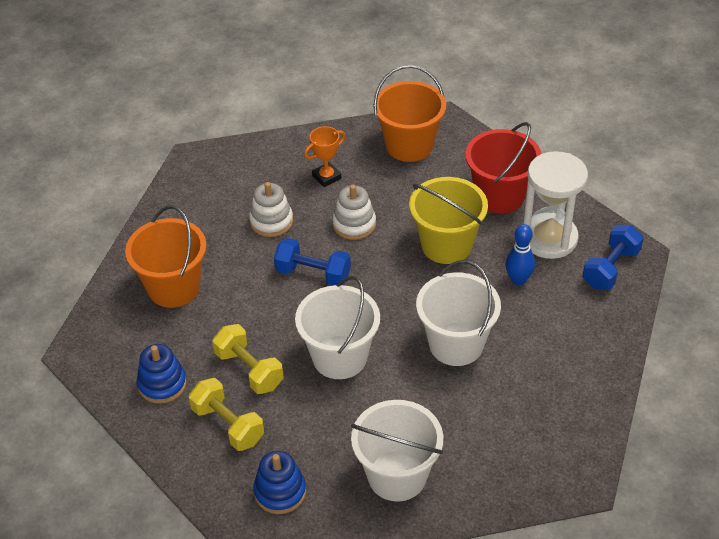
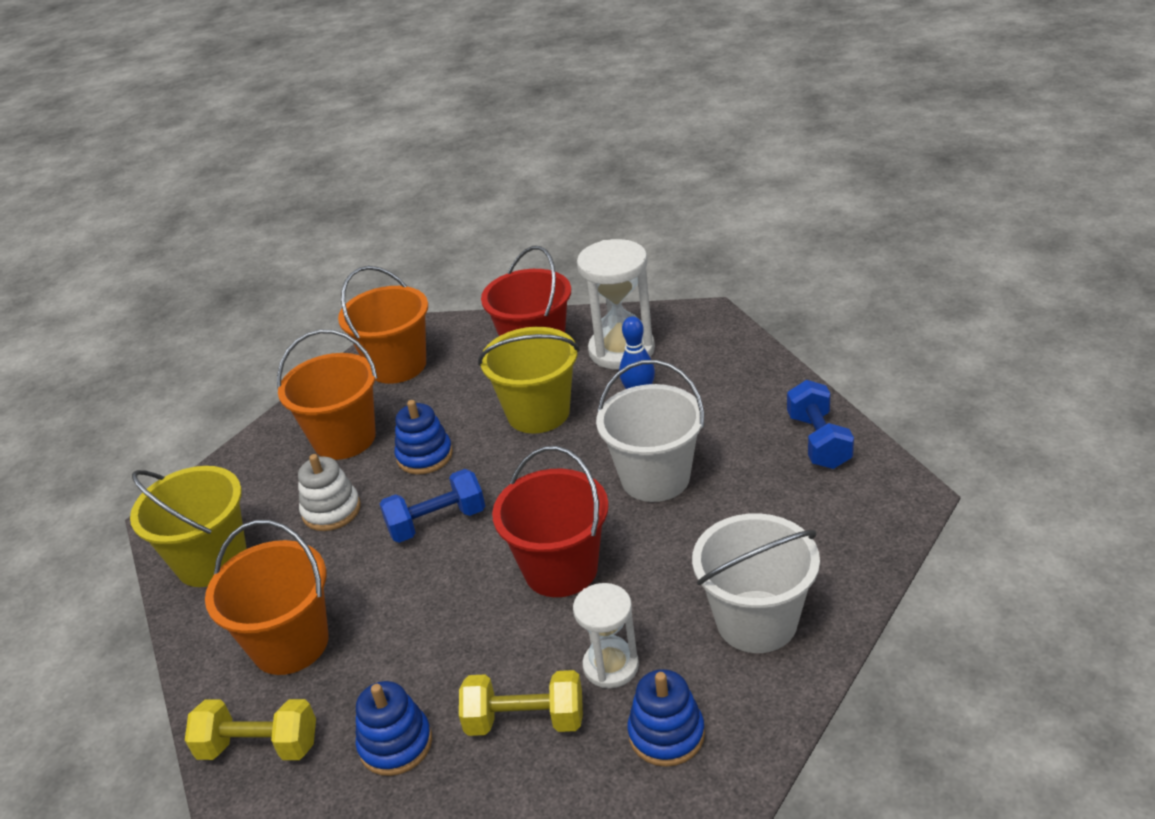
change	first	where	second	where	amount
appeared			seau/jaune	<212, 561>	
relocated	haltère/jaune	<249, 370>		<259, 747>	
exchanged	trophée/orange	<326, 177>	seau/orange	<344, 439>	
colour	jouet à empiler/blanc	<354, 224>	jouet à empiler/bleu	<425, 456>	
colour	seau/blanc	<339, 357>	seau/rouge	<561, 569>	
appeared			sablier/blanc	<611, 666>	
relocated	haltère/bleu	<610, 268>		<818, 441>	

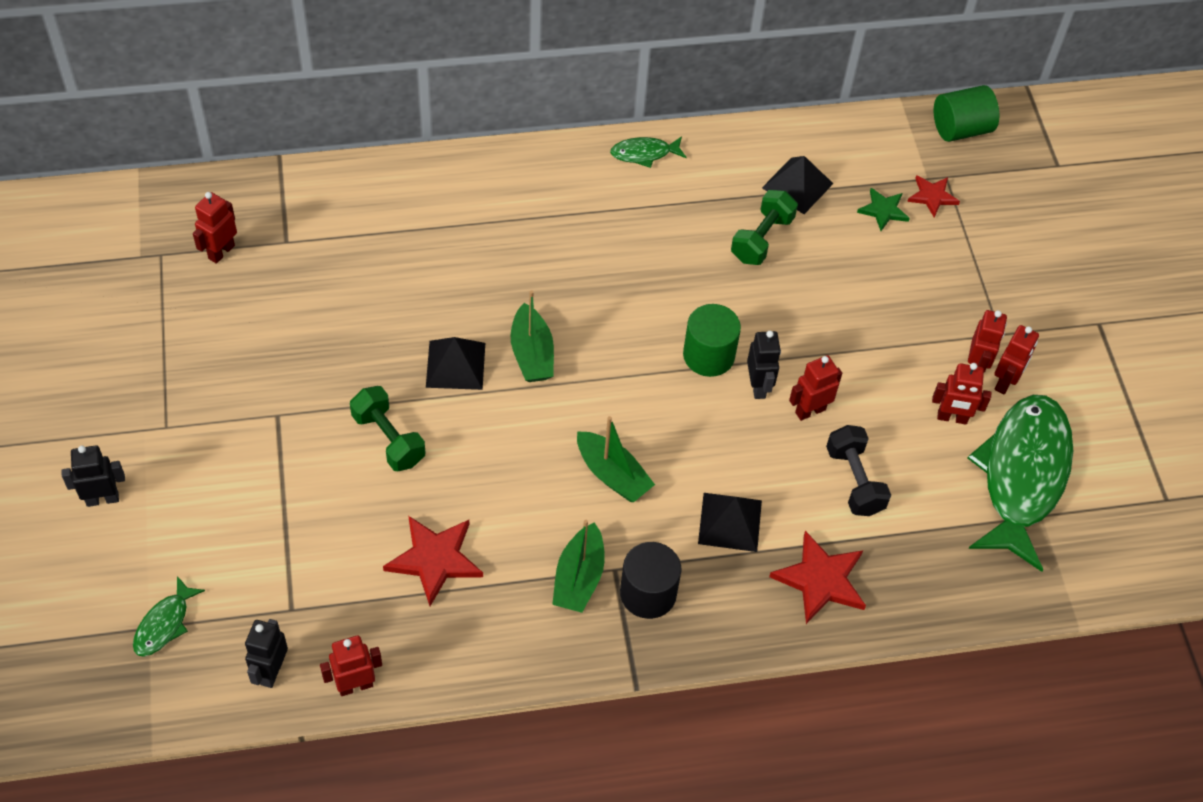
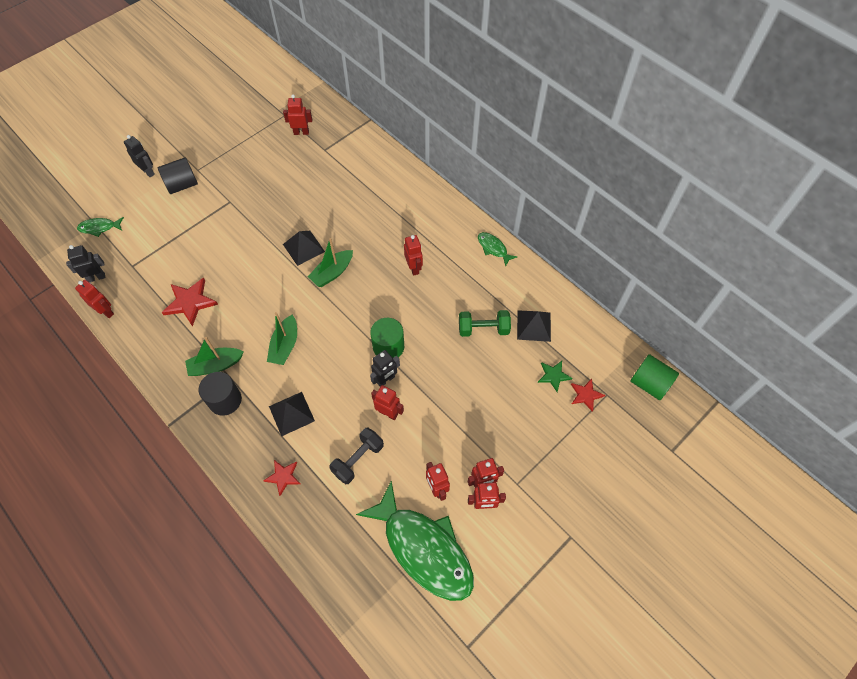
change	first	where	second	where	amount
appeared			cylindre/noir	<182, 185>	
size	étoile/rouge	<820, 579>		<283, 477>	x0.61
spun	poisson/vert	<1022, 476>		<424, 548>	60 degrees clockwise
appeared			robot/rouge	<414, 268>	
missing	haltère/vert	<388, 439>			

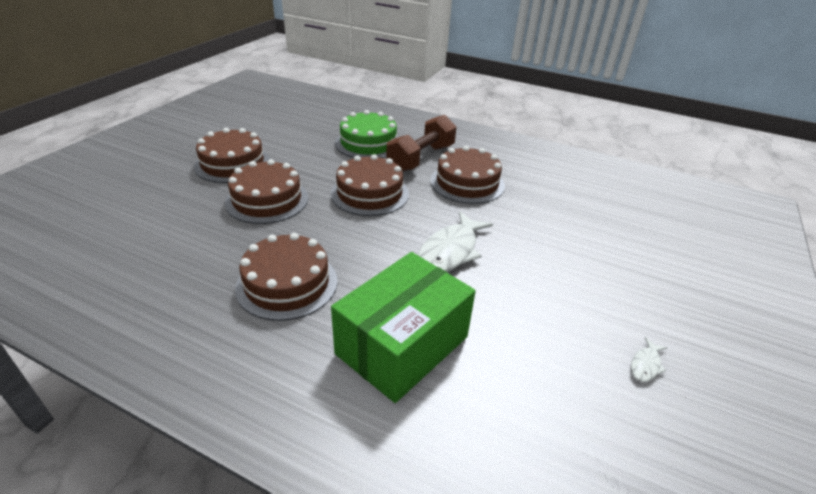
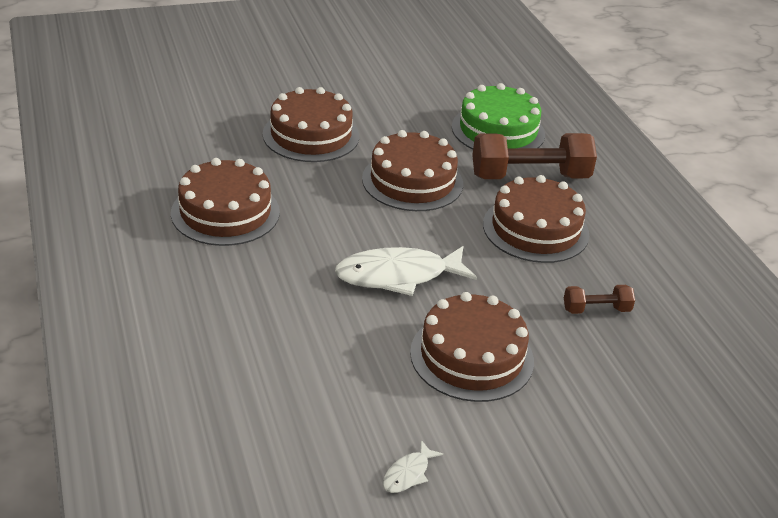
change	first	where	second	where	amount
spun	poisson/blanc	<645, 365>		<408, 473>	45 degrees counterclockwise
relocated	gâteau/marron	<232, 164>		<472, 356>	
appeared			haltère/marron	<596, 309>	
missing	boîte/vert	<402, 345>			

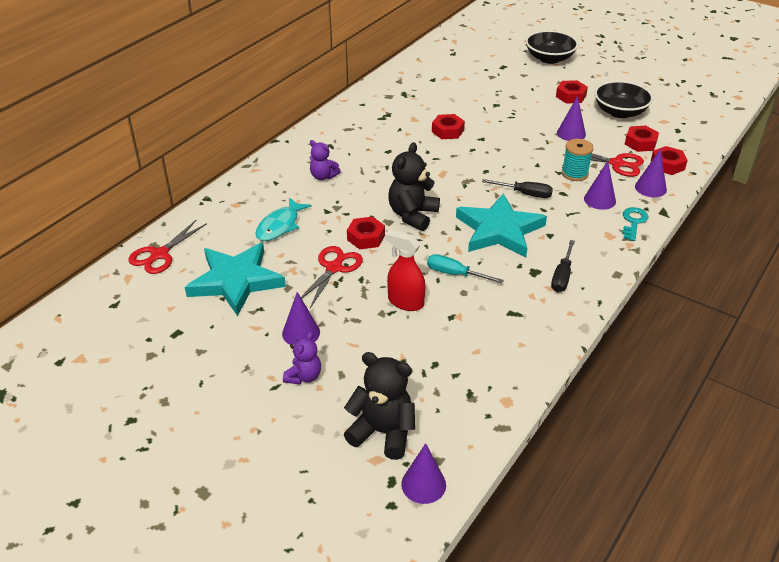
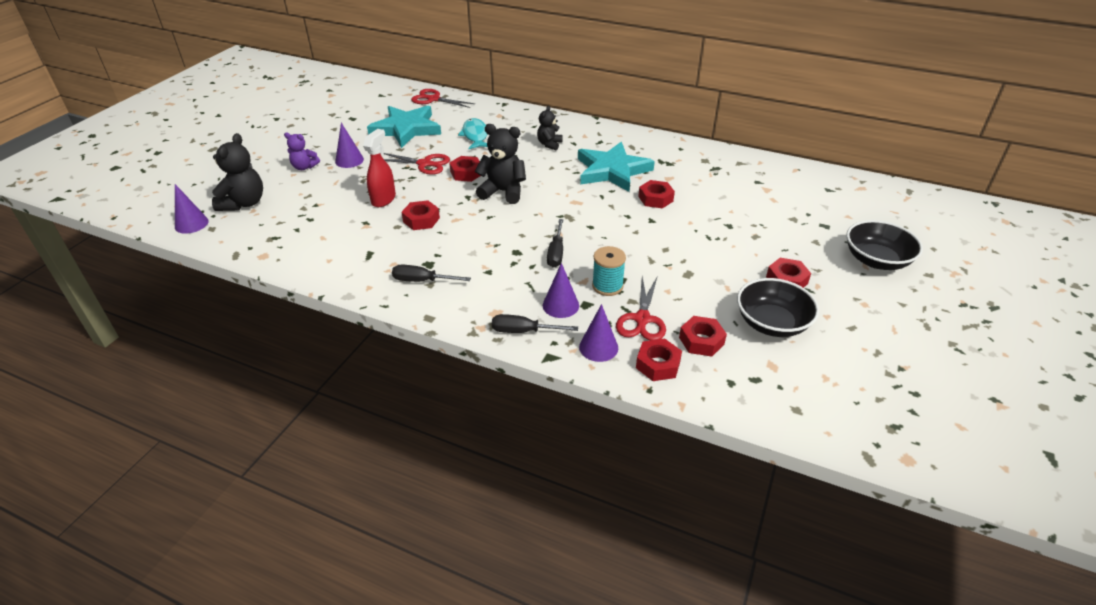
change	first	where	second	where	amount
exchanged	tournevis/turquoise	<454, 274>	écrou/rouge	<421, 220>	
spun	poisson/turquoise	<280, 226>		<475, 135>	60 degrees clockwise
exchanged	clé/turquoise	<633, 222>	tournevis/noir	<523, 331>	
colour	ours en peluche/violet	<323, 176>	ours en peluche/noir	<549, 144>	
relocated	étoile/turquoise	<499, 230>		<612, 170>	
missing	cône/violet	<571, 133>			

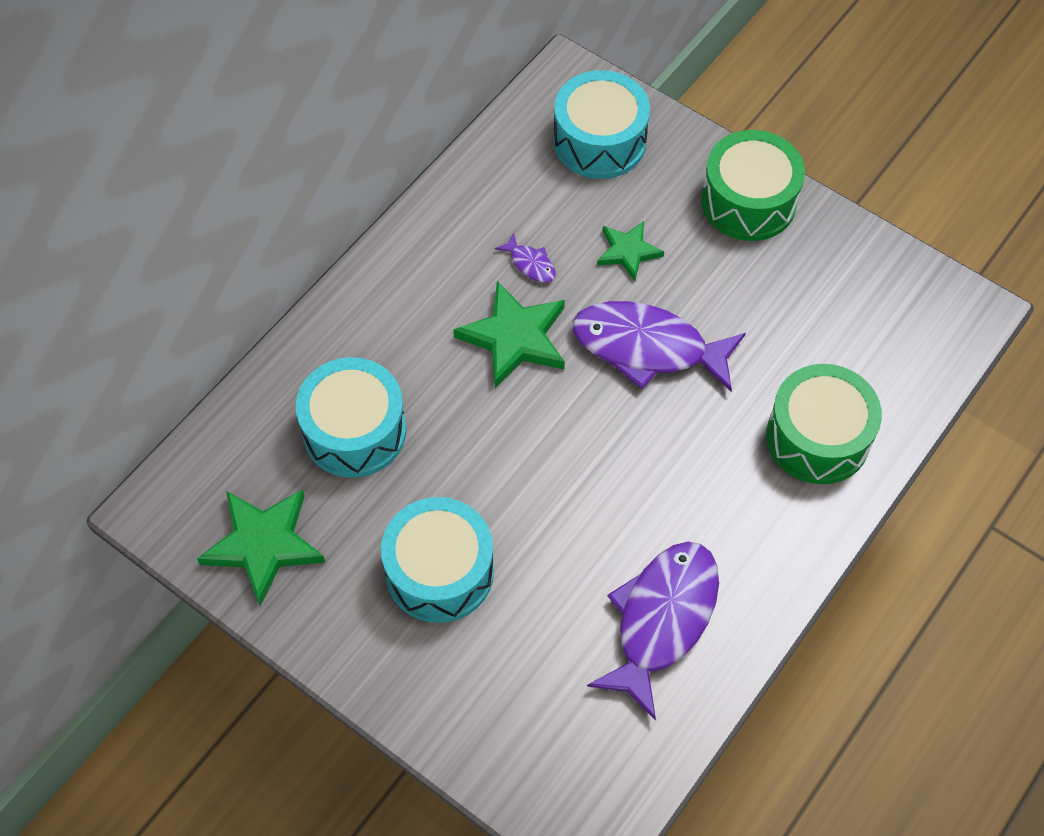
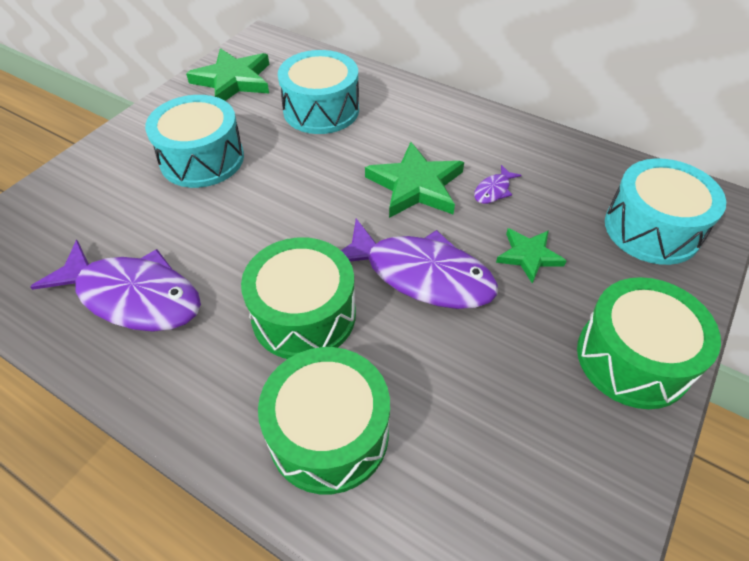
change	first	where	second	where	amount
appeared			tambour/vert	<304, 315>	
spun	poisson/violet	<647, 348>		<421, 275>	105 degrees clockwise

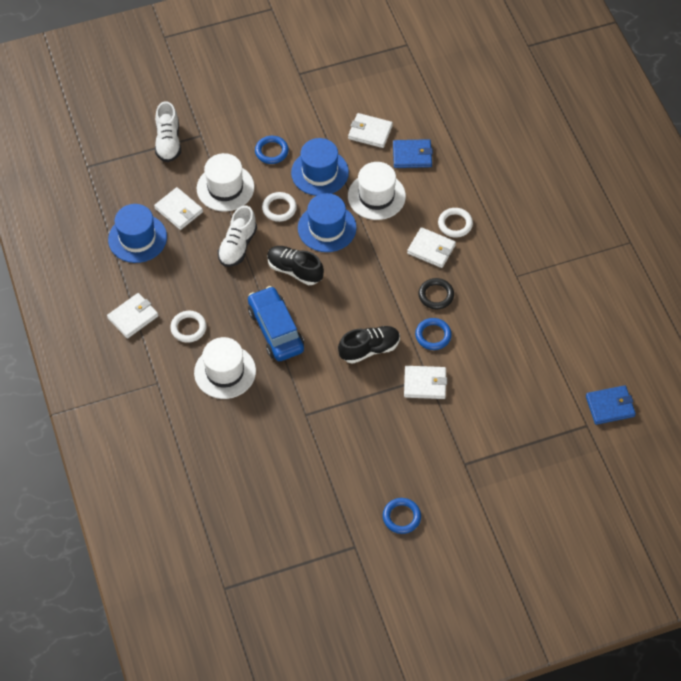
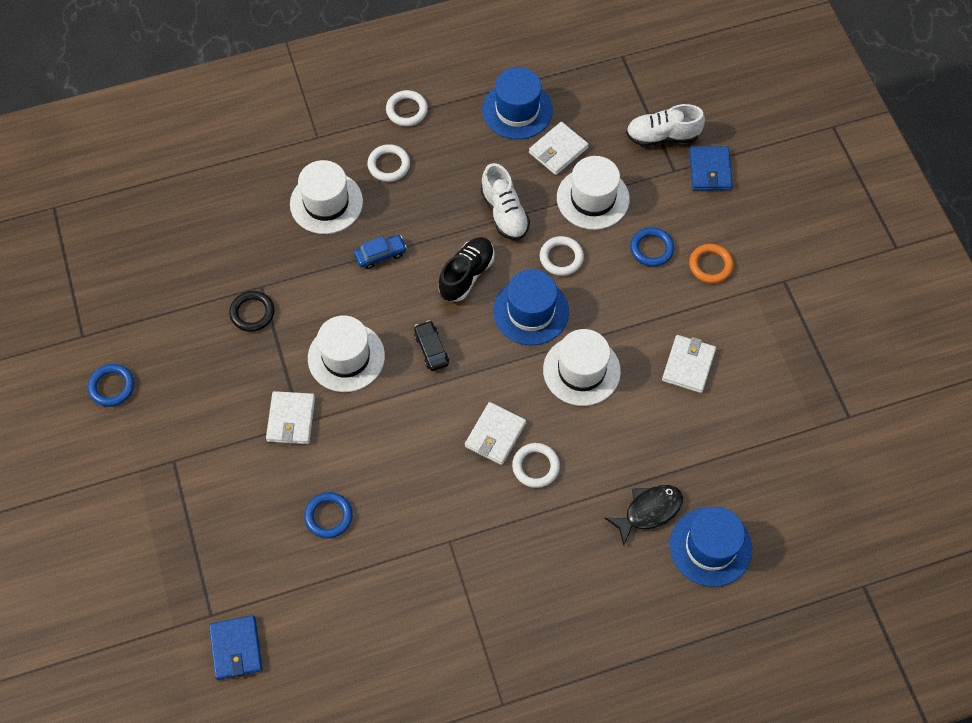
change	first	where	second	where	amount
relocated	anneau/noir	<436, 295>		<252, 313>	
relocated	anneau/bleu	<433, 335>		<328, 516>	
exchanged	chaussure/noir	<369, 349>	chapeau/blanc	<346, 357>	
size	voiture/bleu	<276, 330>		<380, 255>	x0.51
exchanged	portefeuille/blanc	<133, 317>	anneau/blanc	<406, 110>	
appeared			voiture/noir	<431, 349>	
spun	chaussure/blanc	<238, 246>		<504, 213>	135 degrees counterclockwise
appeared			poisson/noir	<649, 511>	
relocated	chapeau/bleu	<320, 172>		<710, 547>	
relocated	portefeuille/bleu	<412, 155>		<710, 170>	
appeared			anneau/orange	<710, 265>	

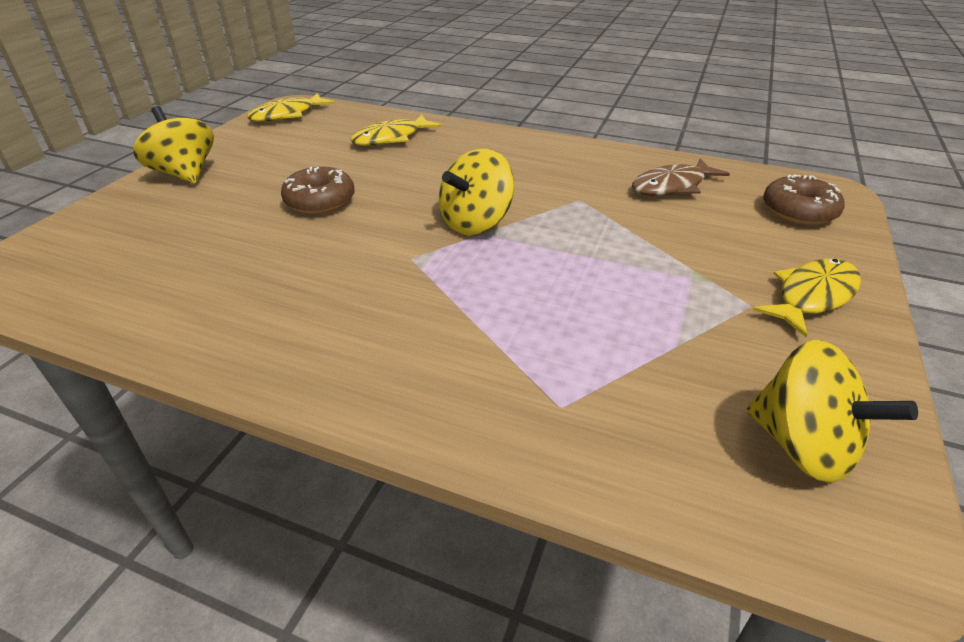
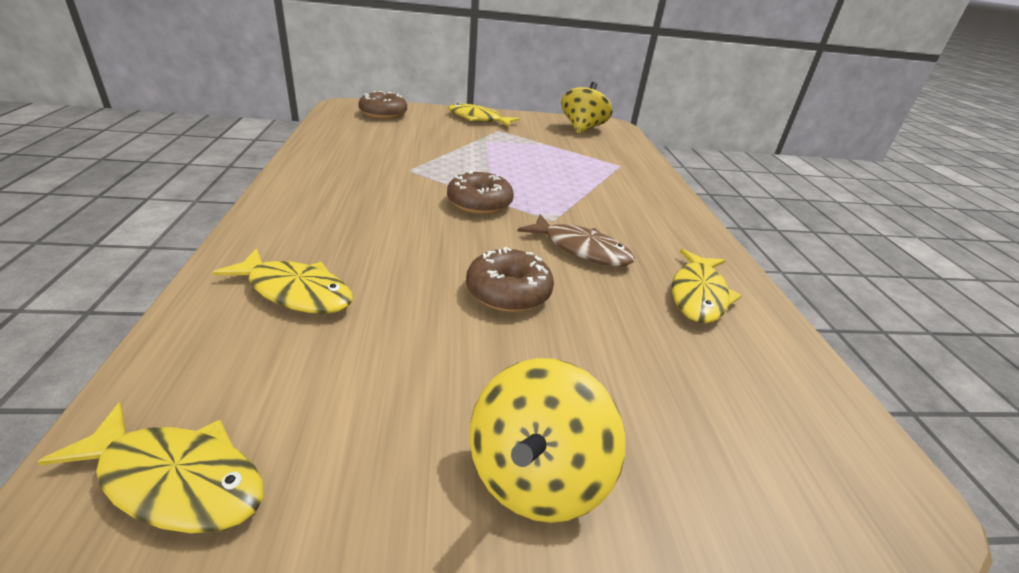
change	first	where	second	where	amount
exchanged	toupie/jaune	<476, 223>	beignet/marron	<479, 203>	
relocated	poisson/marron	<672, 186>		<581, 249>	
appeared			poisson/jaune	<698, 295>	

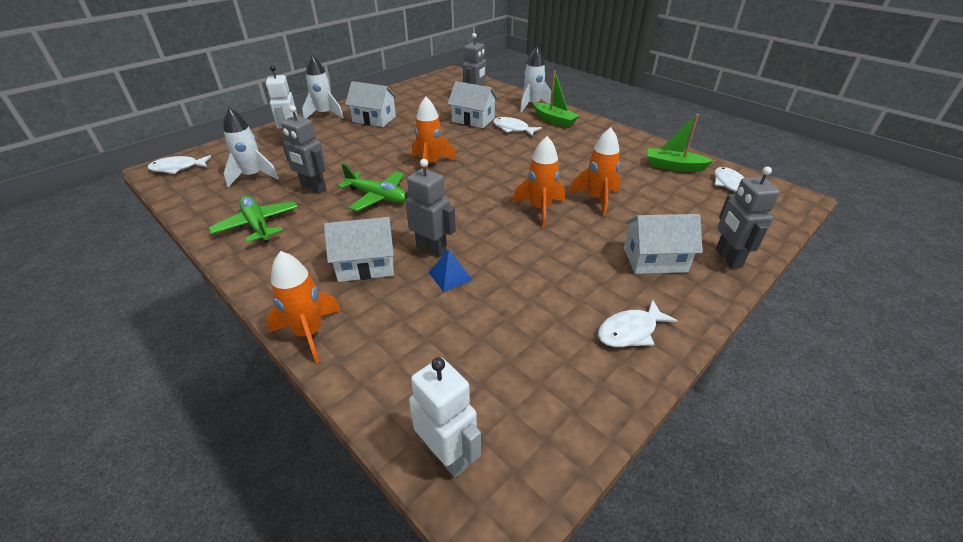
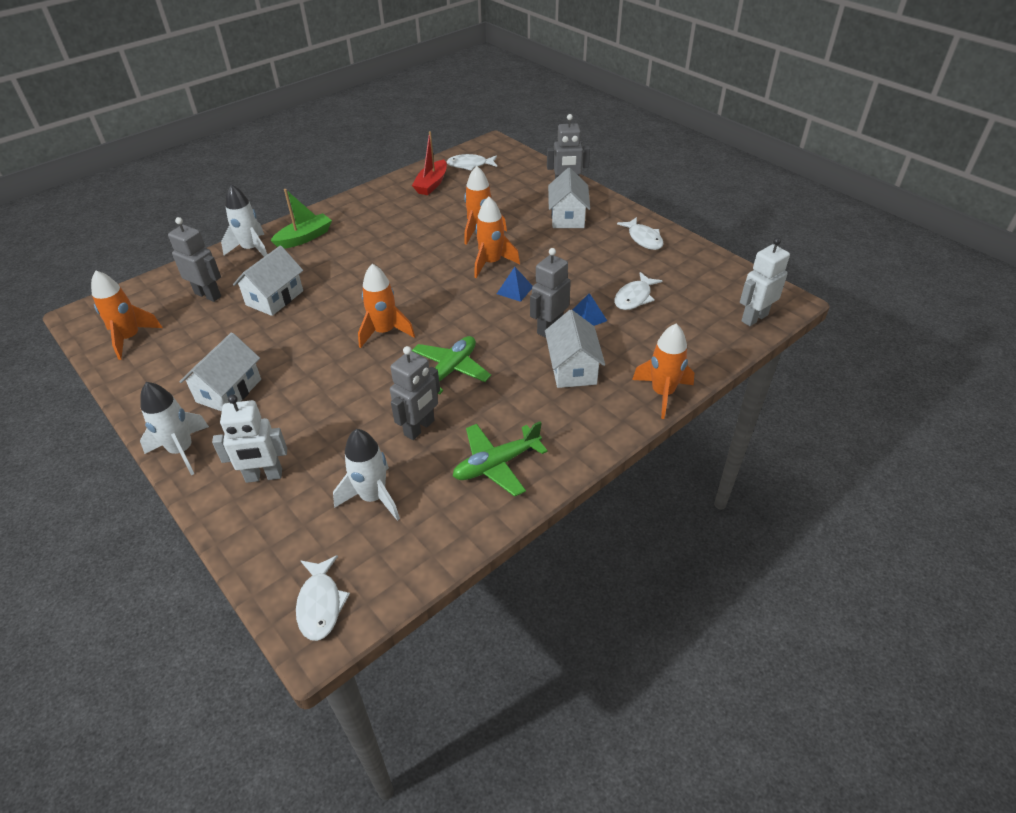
change	first	where	second	where	amount
appeared			fusée/orange	<130, 338>	
colour	bateau/vert	<673, 167>	bateau/rouge	<431, 184>	
appeared			pyramide/bleu	<515, 290>	
relocated	poisson/blanc	<513, 129>		<634, 297>	

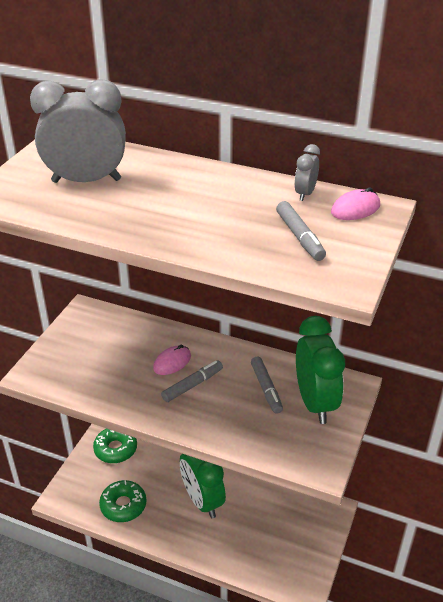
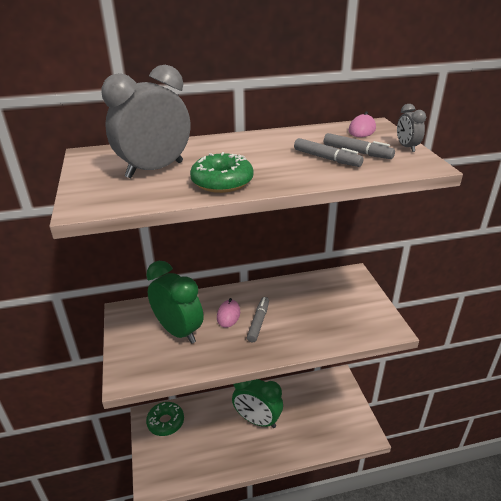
change	first	where	second	where	amount
relocated	réveil/vert	<315, 403>		<178, 331>	
relocated	beignet/vert	<123, 505>		<222, 181>	
relocated	feutre/gris	<266, 389>		<327, 159>	
relocated	réveil/gris	<305, 194>		<407, 147>	

